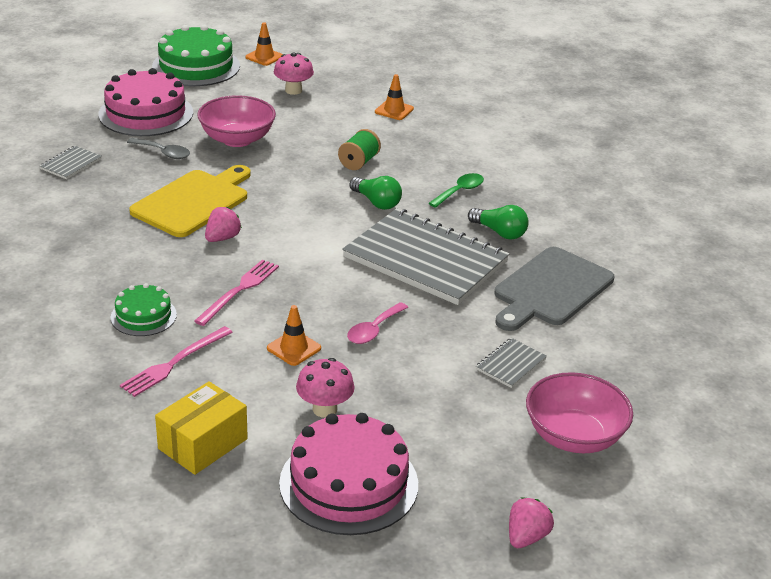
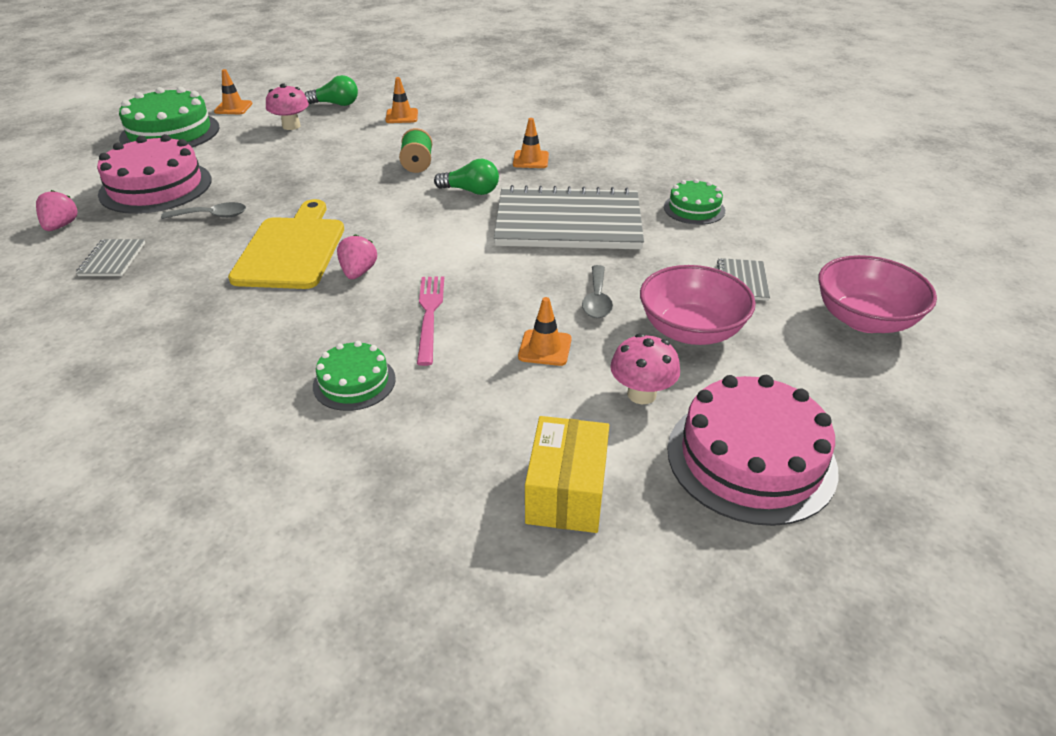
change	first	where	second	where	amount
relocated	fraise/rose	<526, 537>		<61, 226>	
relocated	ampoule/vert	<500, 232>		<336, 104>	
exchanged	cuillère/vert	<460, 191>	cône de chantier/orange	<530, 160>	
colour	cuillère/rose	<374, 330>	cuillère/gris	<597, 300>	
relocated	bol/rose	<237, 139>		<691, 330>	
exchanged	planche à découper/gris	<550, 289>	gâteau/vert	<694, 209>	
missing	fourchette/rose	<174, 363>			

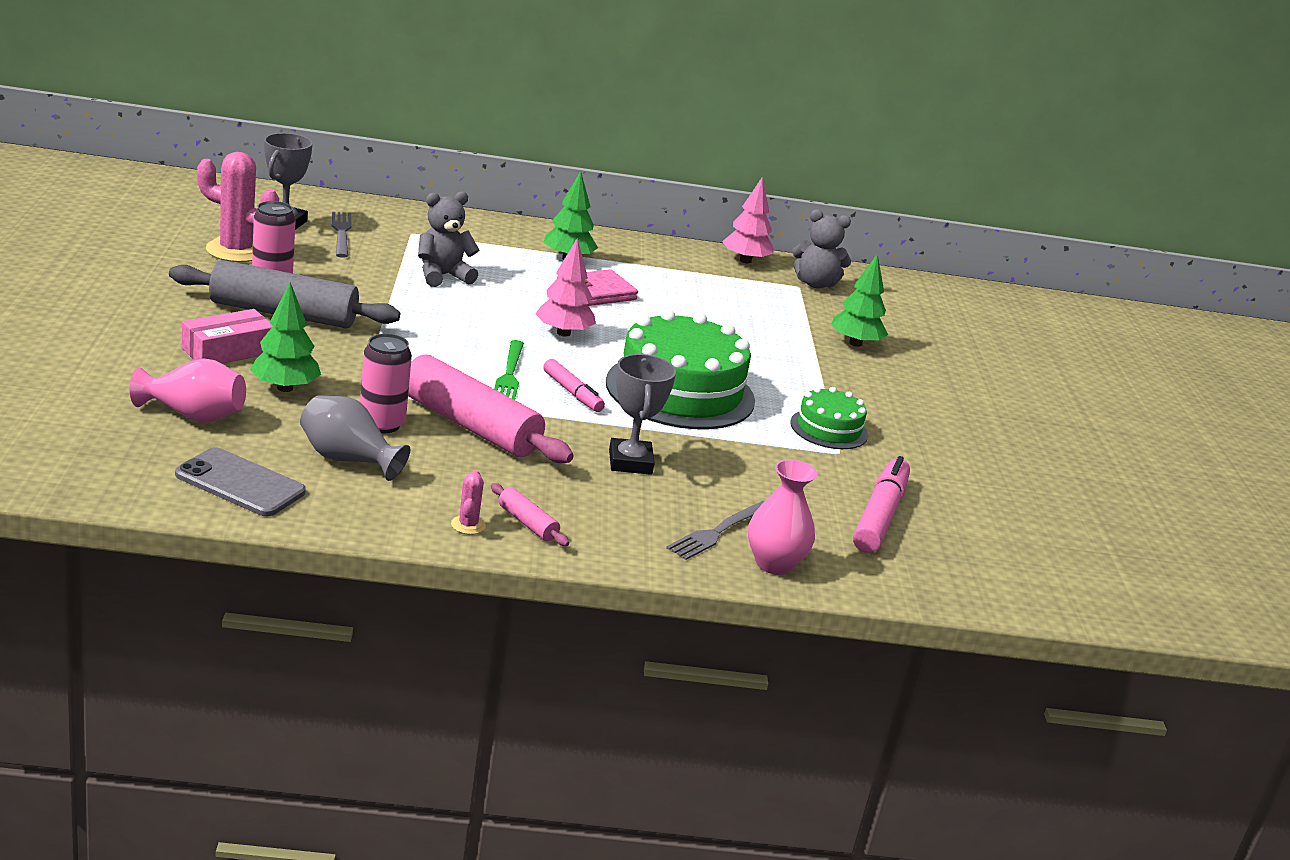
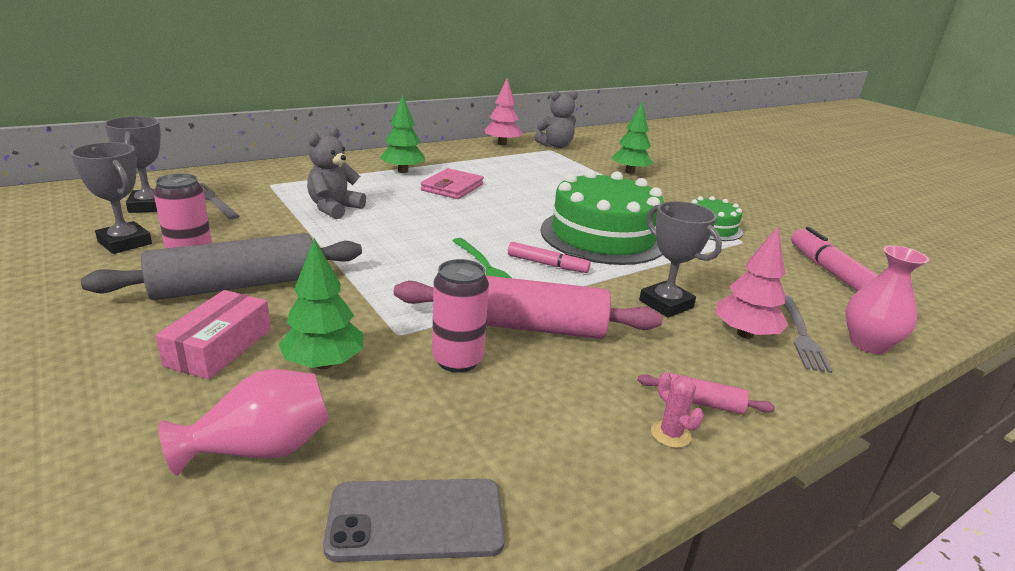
change	first	where	second	where	amount
exchanged	cactus/rose	<236, 251>	trophée/gris	<125, 243>	
relocated	arbre/rose	<563, 333>		<745, 334>	
missing	vase/gris	<348, 460>			

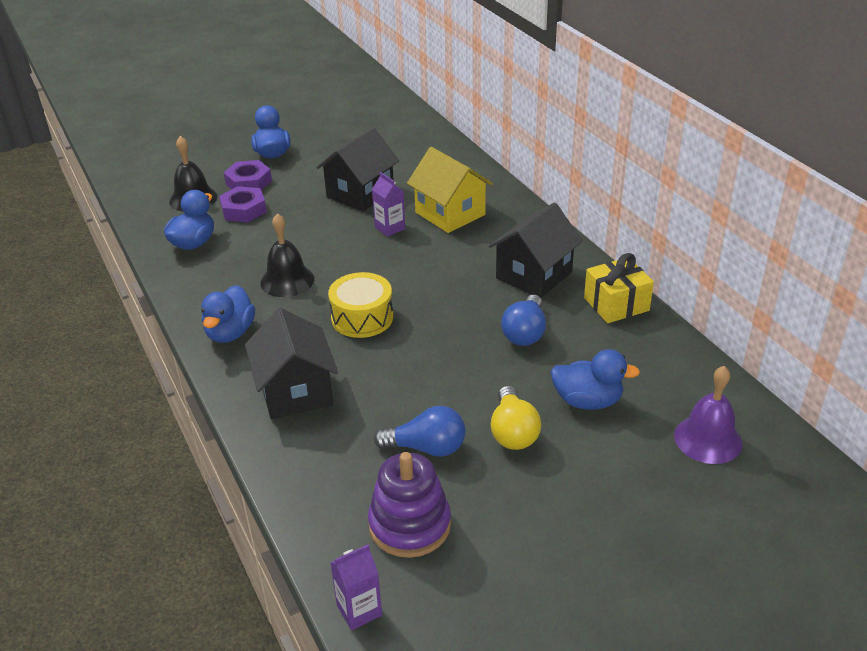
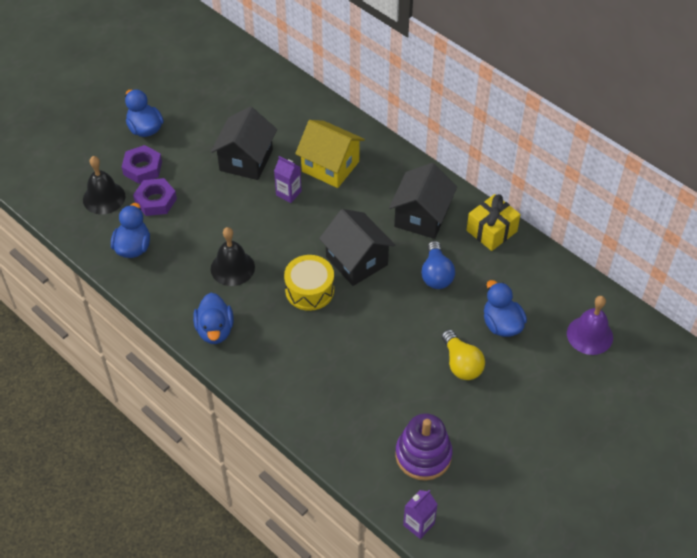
change	first	where	second	where	amount
relocated	maison/noir	<295, 391>		<356, 261>	
spun	canard/bleu	<587, 401>		<501, 324>	105 degrees counterclockwise
missing	ampoule/bleu	<426, 448>			

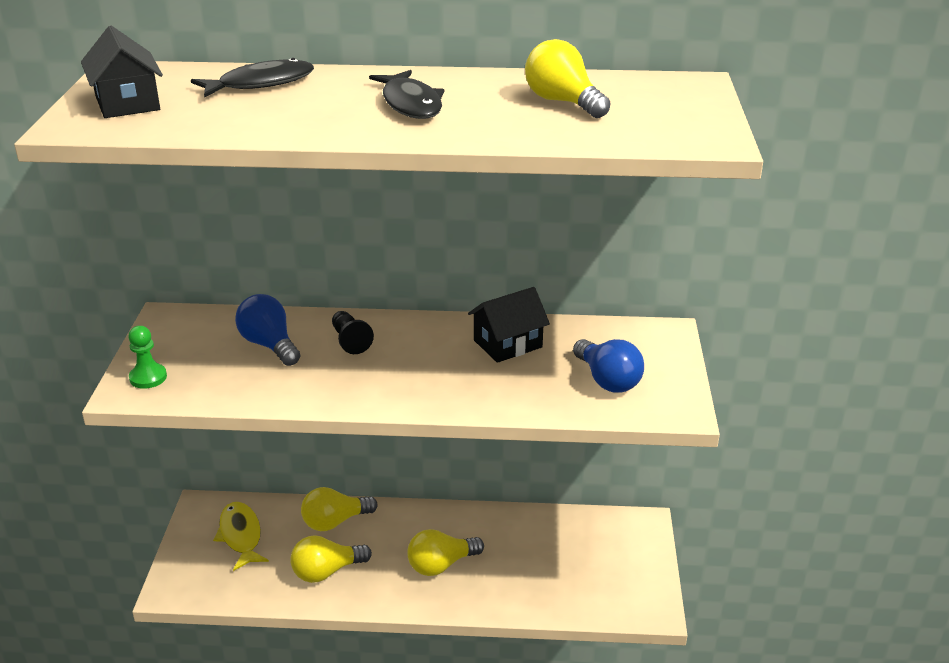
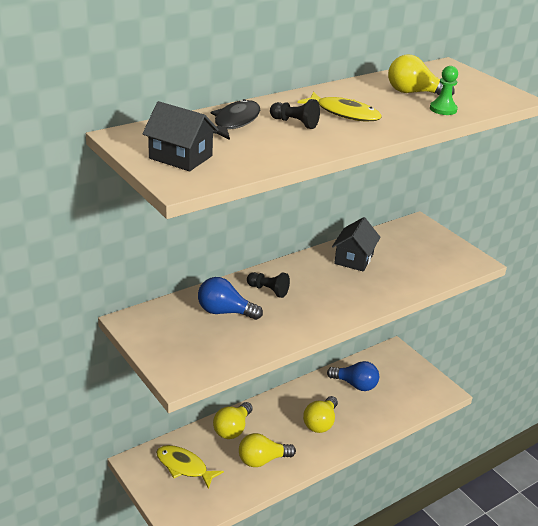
change	first	where	second	where	amount
spun	ampoule/jaune	<326, 571>		<262, 460>	45 degrees clockwise
appeared			pion/noir	<295, 123>	
colour	poisson/noir	<411, 104>	poisson/jaune	<344, 113>	
relocated	ampoule/bleu	<607, 380>		<355, 385>	
relocated	pion/vert	<148, 377>		<443, 109>	

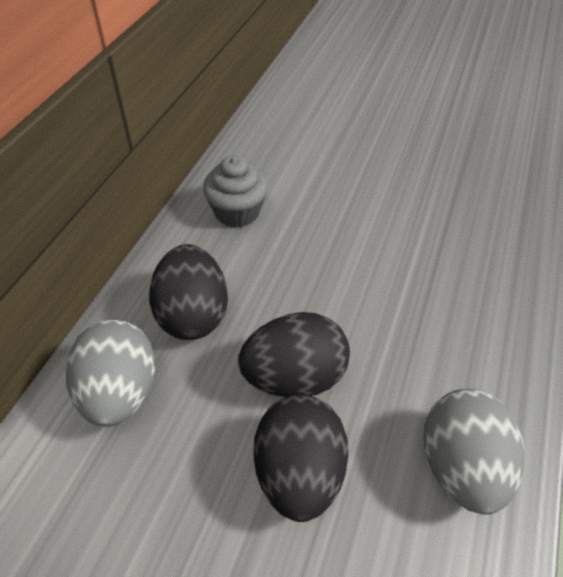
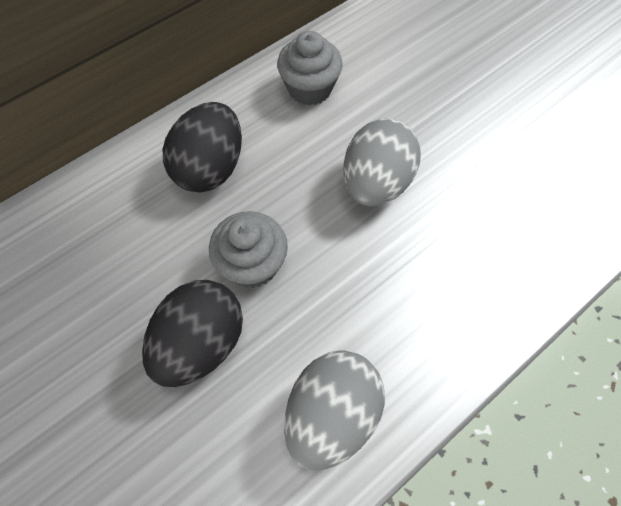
change	first	where	second	where	amount
exchanged	œuf/noir	<294, 378>	muffin/gris	<252, 264>	
relocated	œuf/gris	<120, 393>		<376, 183>	

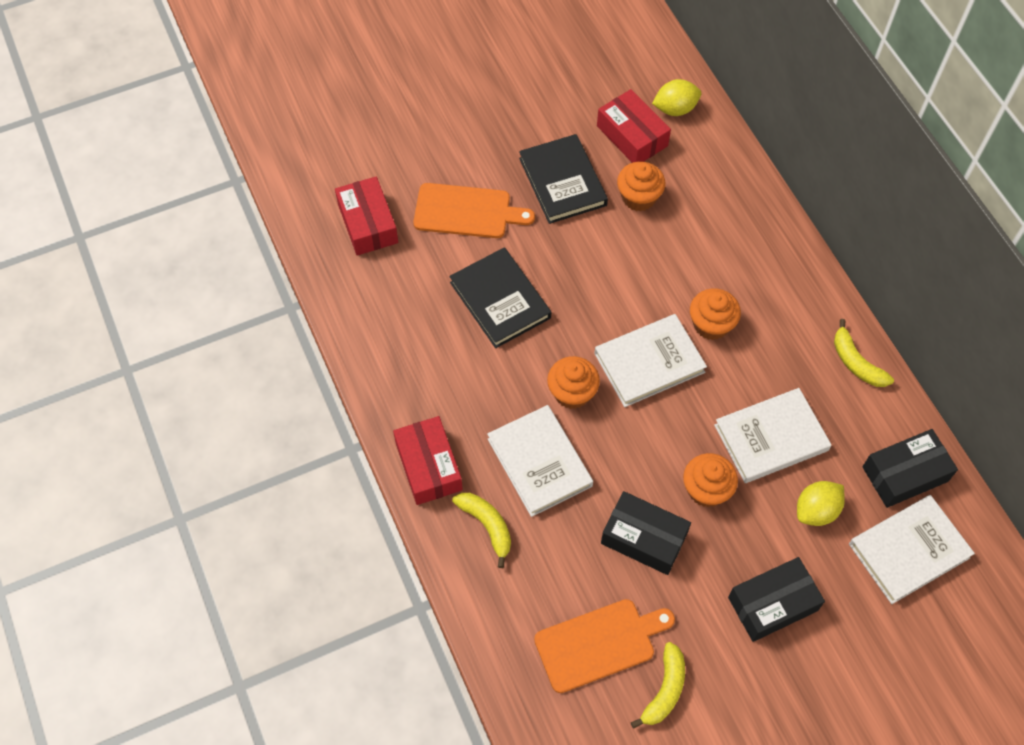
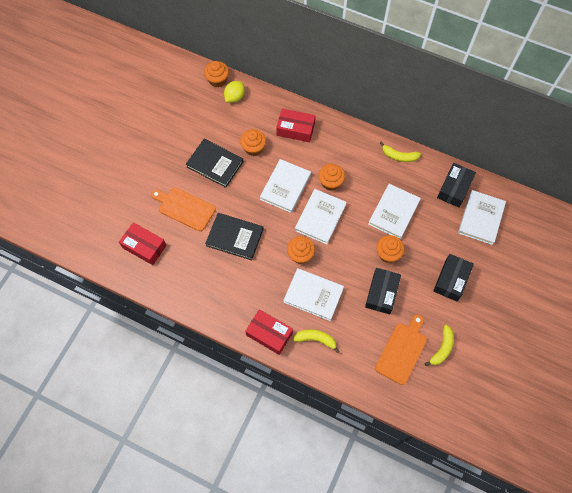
change	first	where	second	where	amount
spun	planche à découper/orange	<467, 211>		<184, 208>	120 degrees counterclockwise
appeared			muffin/orange	<217, 80>	
appeared			livre/blanc	<285, 187>	
relocated	boîte/rouge	<632, 136>		<295, 129>	
spun	boîte/noir	<644, 538>		<381, 293>	60 degrees counterclockwise
spun	banane/jaune	<664, 690>		<442, 348>	45 degrees clockwise
missing	citron/jaune	<816, 510>			

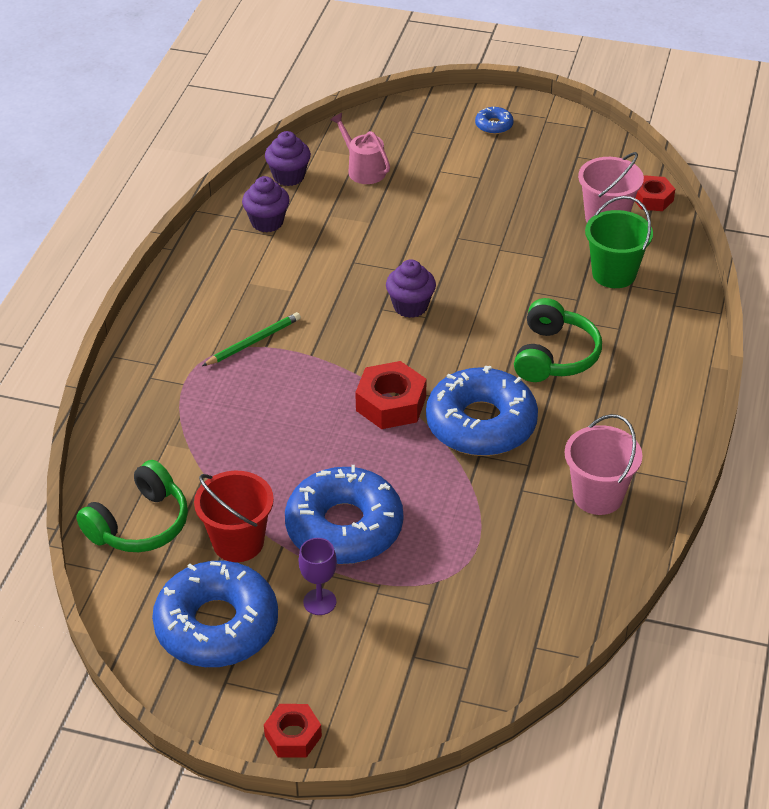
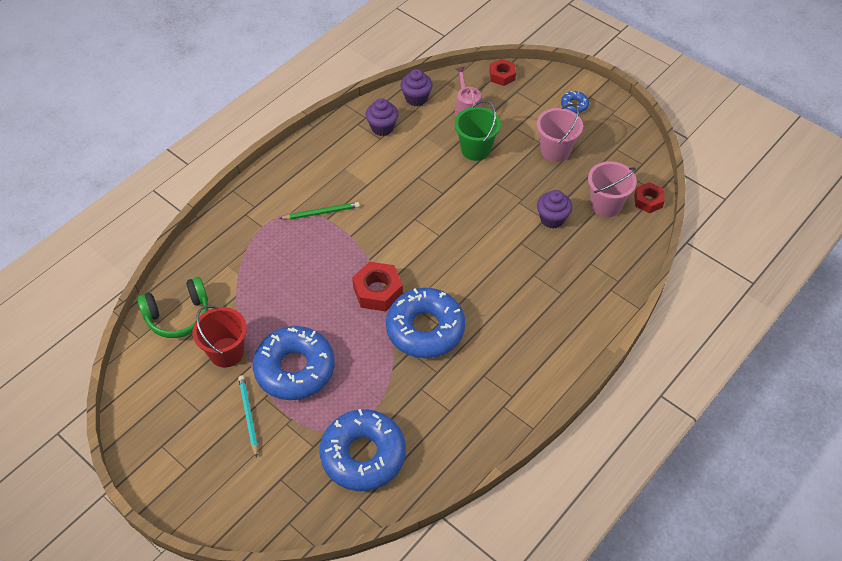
change	first	where	second	where	amount
exchanged	verre à pied/violet	<319, 602>	crayon/turquoise	<248, 415>	
relocated	beignet/bleu	<217, 625>		<363, 455>	
relocated	seau/vert	<614, 274>		<475, 149>	
relocated	écrou/rouge	<293, 736>		<502, 76>	
relocated	seau/rose	<598, 496>		<555, 150>	
relocated	muffin/violet	<410, 306>		<552, 219>	
missing	casque audio/vert	<554, 356>			

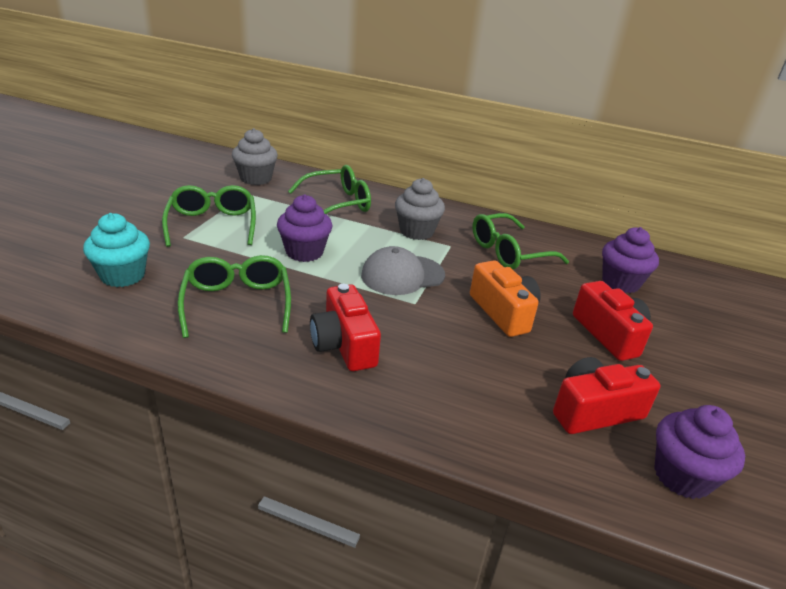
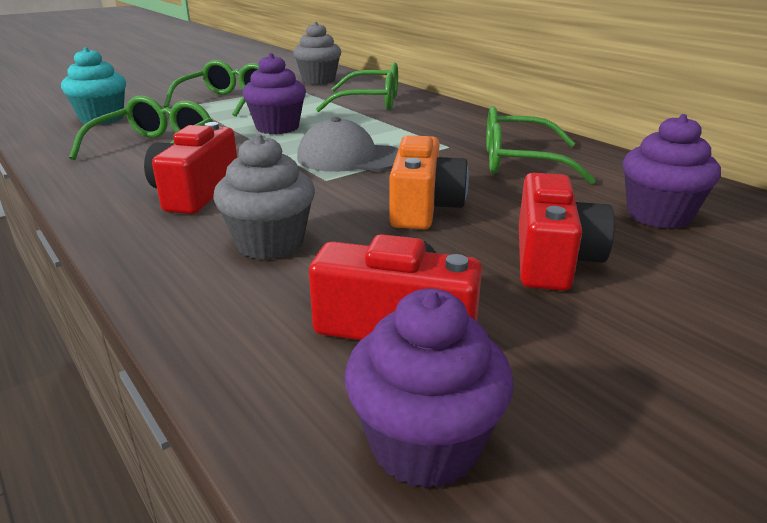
change	first	where	second	where	amount
relocated	muffin/gris	<416, 231>		<270, 243>	

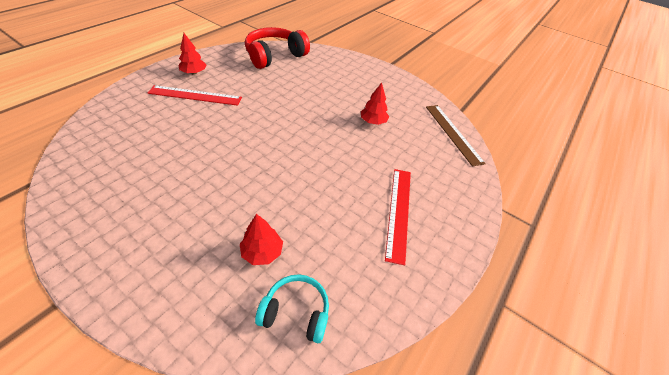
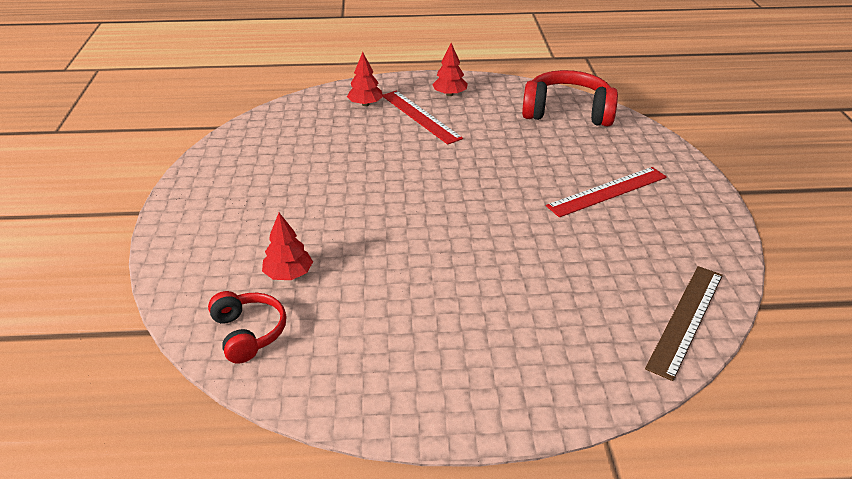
change	first	where	second	where	amount
colour	casque audio/turquoise	<296, 312>	casque audio/rouge	<249, 333>	
relocated	arbre/rouge	<373, 122>		<365, 104>	
relocated	règle/rouge	<398, 212>		<607, 191>	

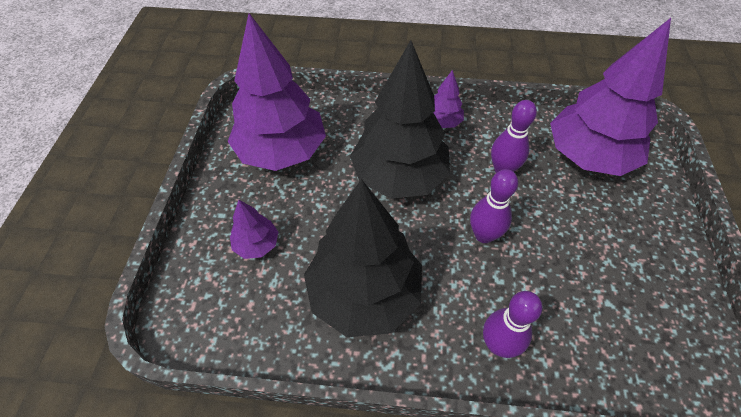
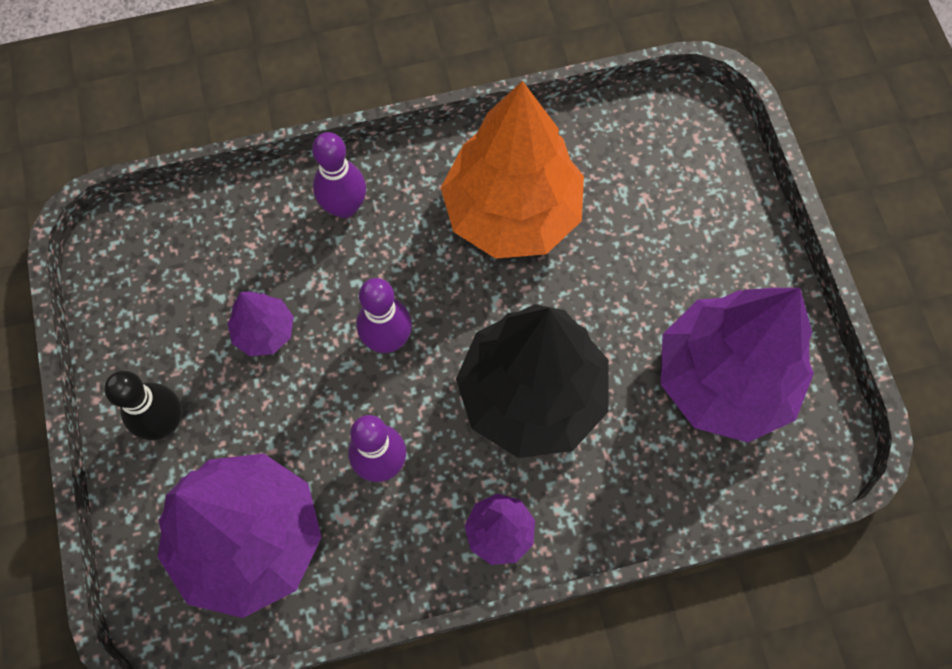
change	first	where	second	where	amount
appeared			quille/noir	<165, 422>	
relocated	arbre/violet	<257, 244>		<265, 332>	
colour	arbre/noir	<364, 294>	arbre/orange	<512, 212>	

